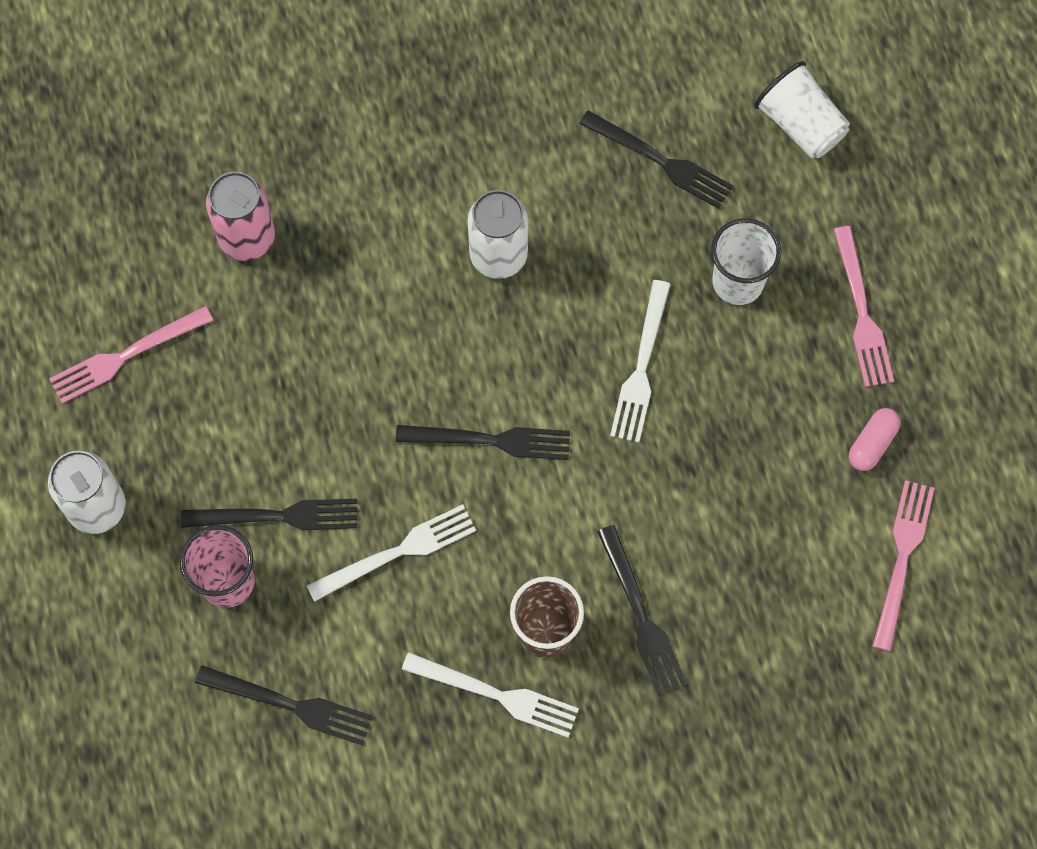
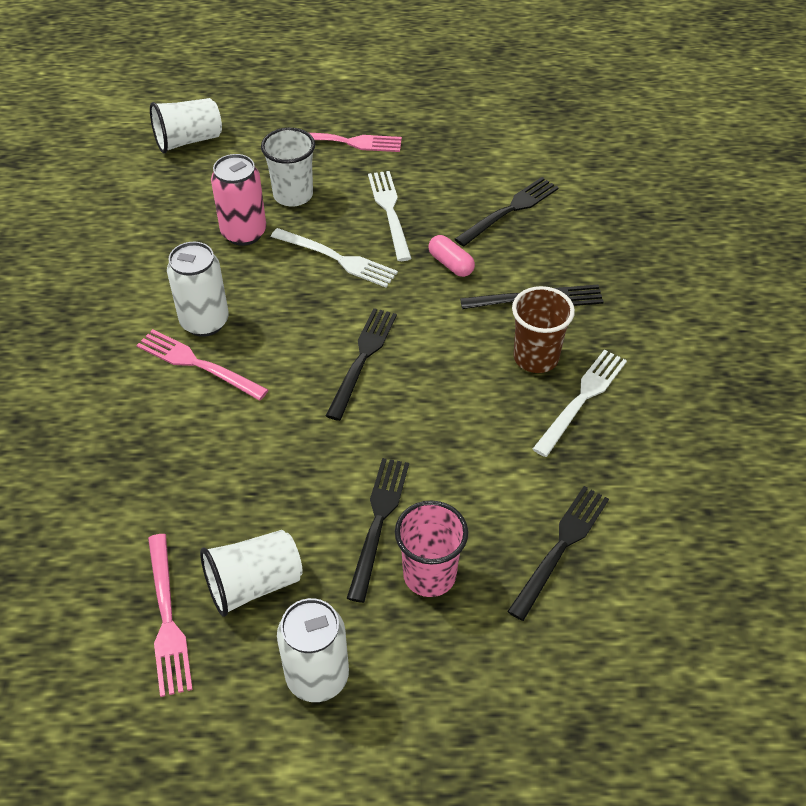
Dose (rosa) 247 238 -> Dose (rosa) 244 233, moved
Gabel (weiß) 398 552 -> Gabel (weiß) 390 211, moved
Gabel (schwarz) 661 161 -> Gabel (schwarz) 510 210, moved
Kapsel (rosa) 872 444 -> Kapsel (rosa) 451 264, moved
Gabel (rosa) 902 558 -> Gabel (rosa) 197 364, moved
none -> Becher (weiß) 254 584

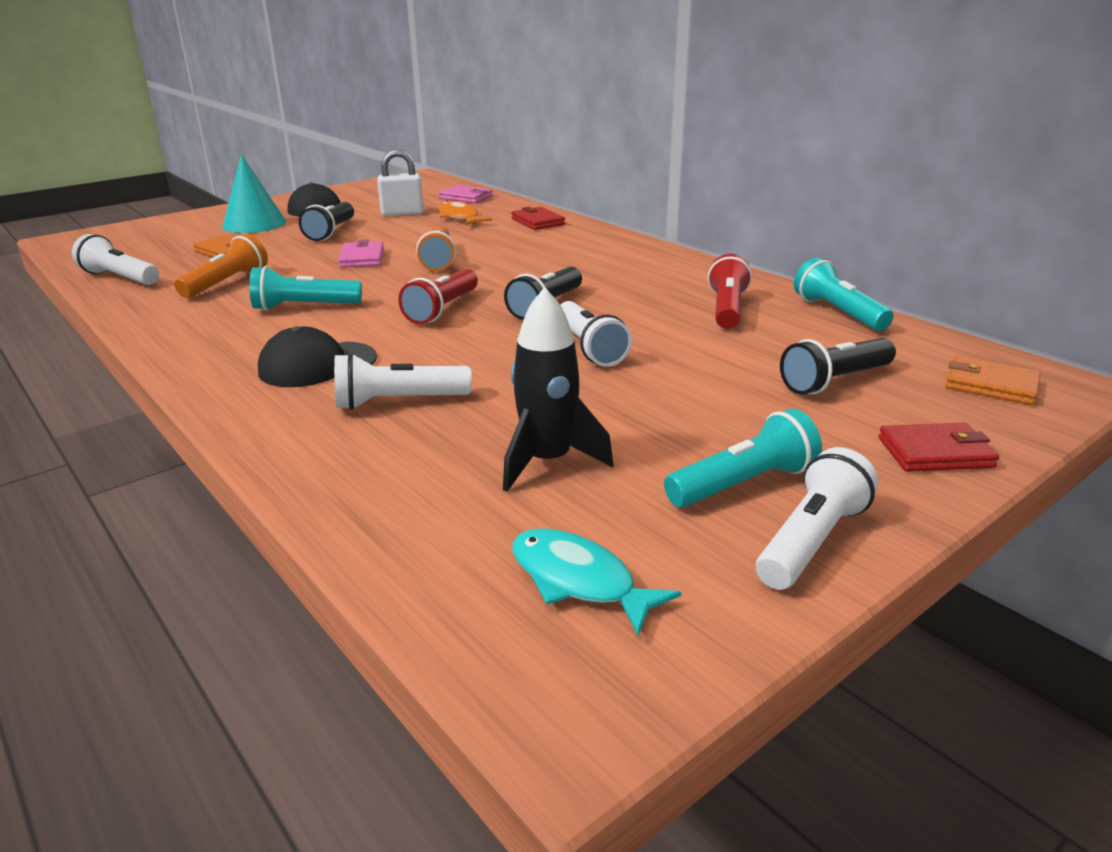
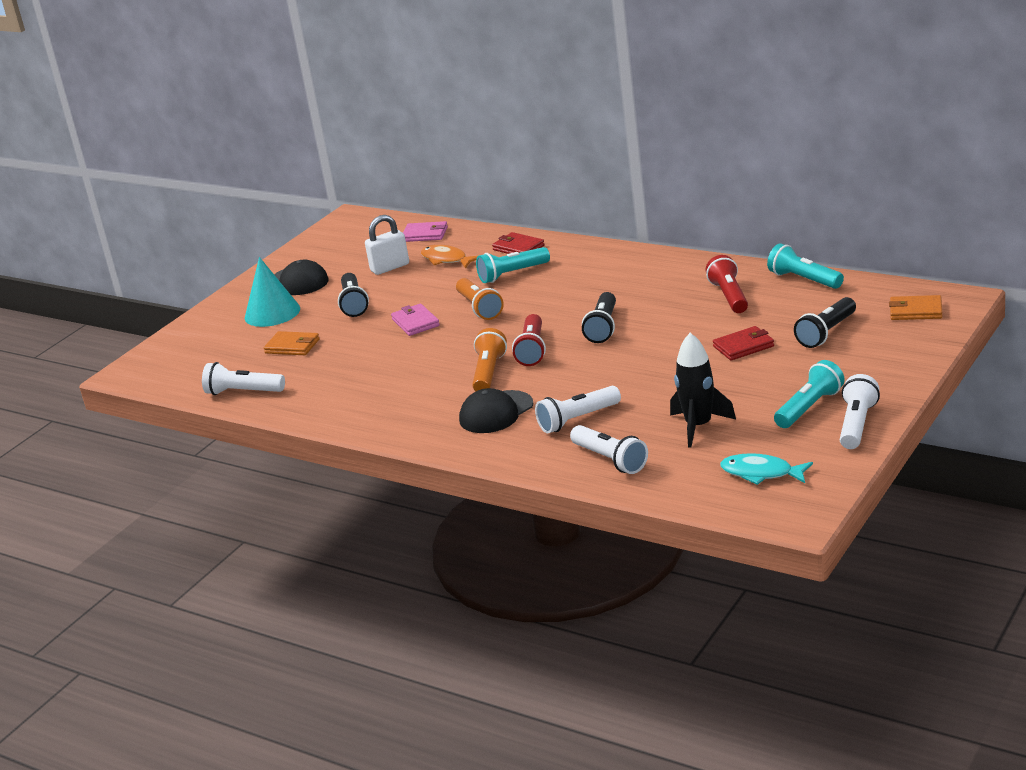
Taschenlampe (orange) 227 283 -> Taschenlampe (orange) 489 373, moved
Taschenlampe (türkis) 304 307 -> Taschenlampe (türkis) 512 274, moved
Taschenlampe (weiß) 589 348 -> Taschenlampe (weiß) 610 460, moved
Geldbörse (rot) 935 453 -> Geldbörse (rot) 743 346, moved

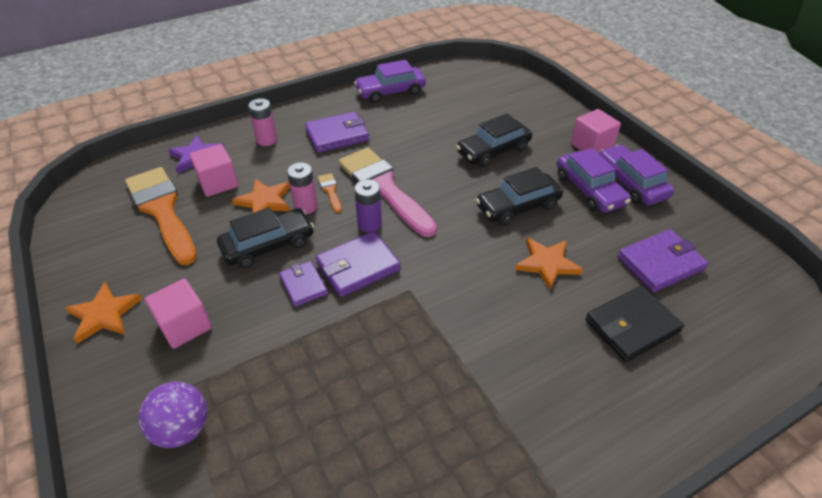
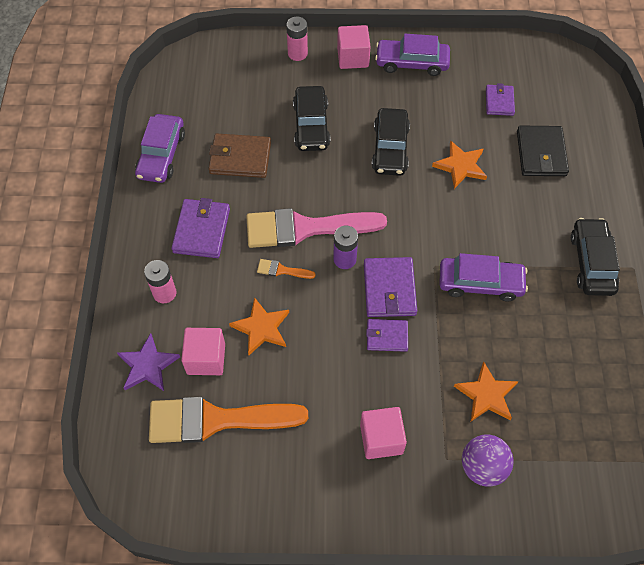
Stern (orange) 104 314 -> Stern (orange) 486 395, moved
Auto (schwarz) 268 245 -> Auto (schwarz) 592 262, moved
Batterie (rosa) 306 206 -> Batterie (rosa) 297 53, moved
Auto (lila) 589 190 -> Auto (lila) 480 283, moved
Geldbörse (lila) 660 263 -> Geldbörse (lila) 499 102, x0.63
none -> Geldbörse (braun) 240 158

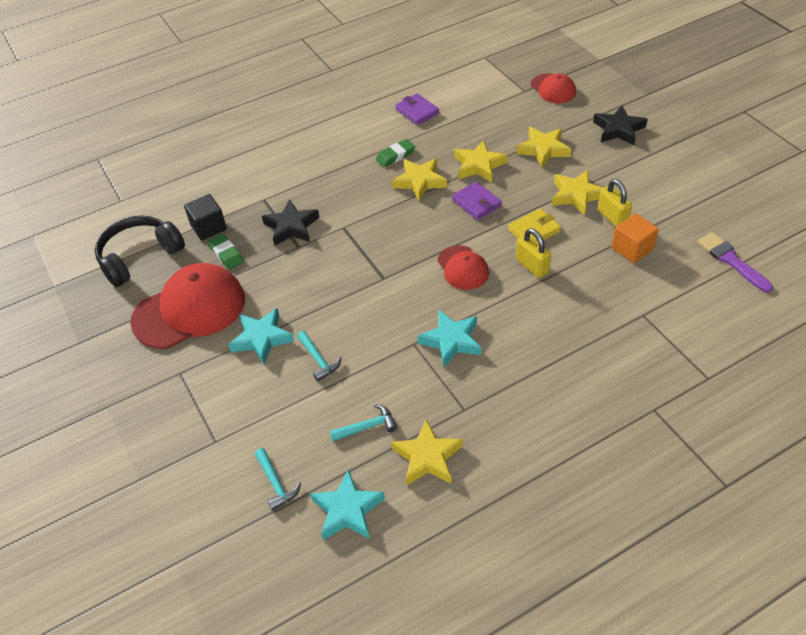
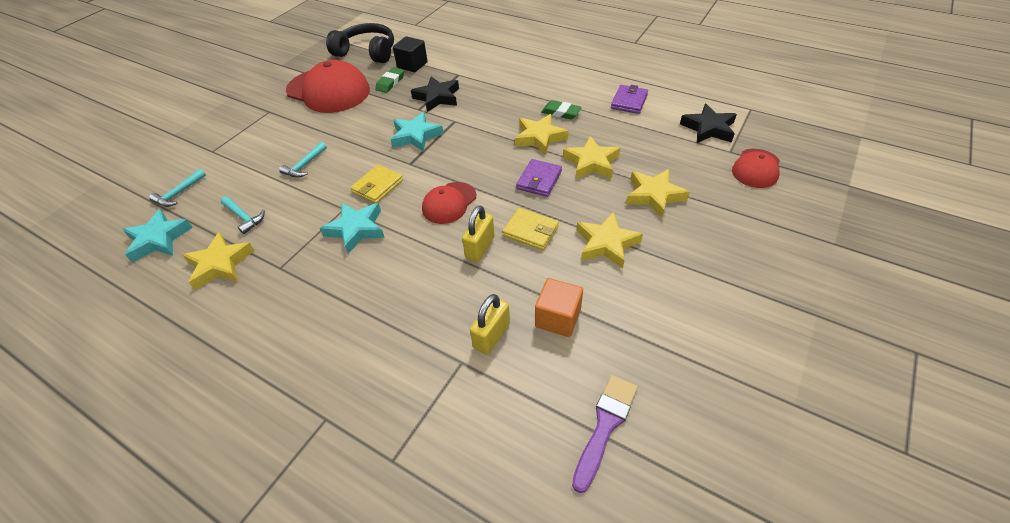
Stern (türkis) 261 338 -> Stern (türkis) 416 136, moved
Stern (schwarz) 618 129 -> Stern (schwarz) 708 128, moved
Vorhängeschloss (gelb) 612 217 -> Vorhängeschloss (gelb) 491 335, moved
none -> Geldbörse (gelb) 377 186

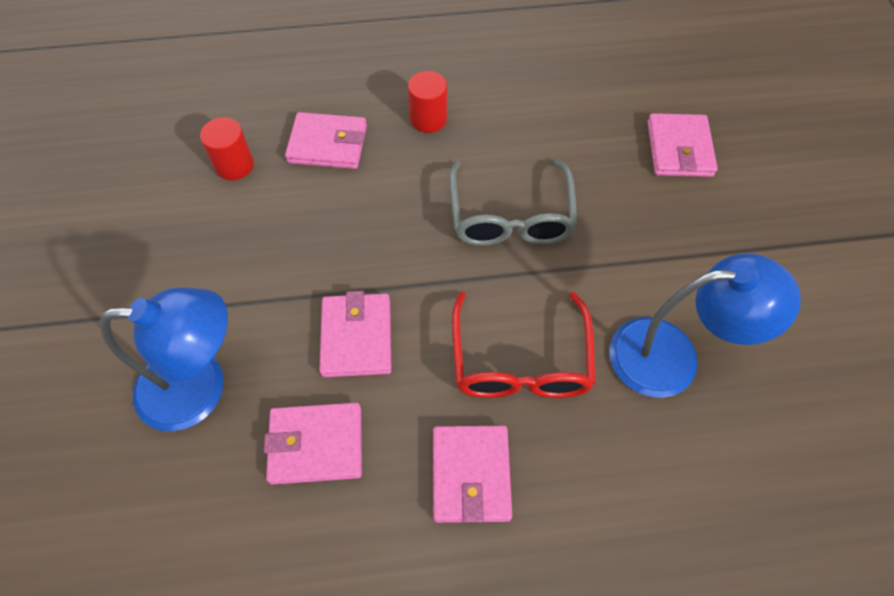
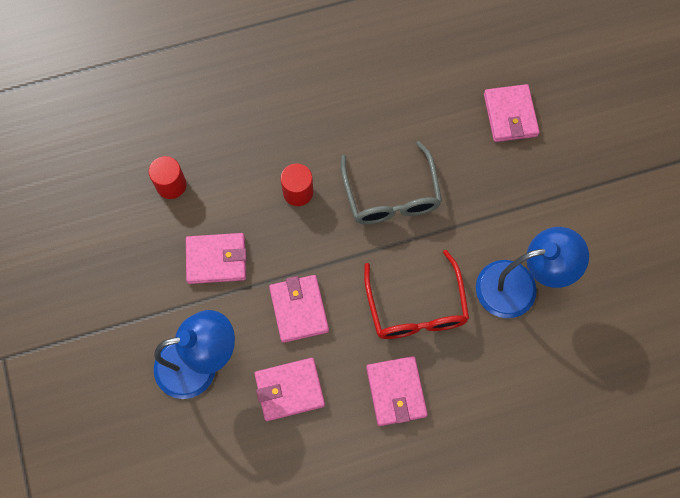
Geldbörse (rosa) 328 144 -> Geldbörse (rosa) 216 260, moved
Vollzylinder (rot) 428 119 -> Vollzylinder (rot) 298 192, moved

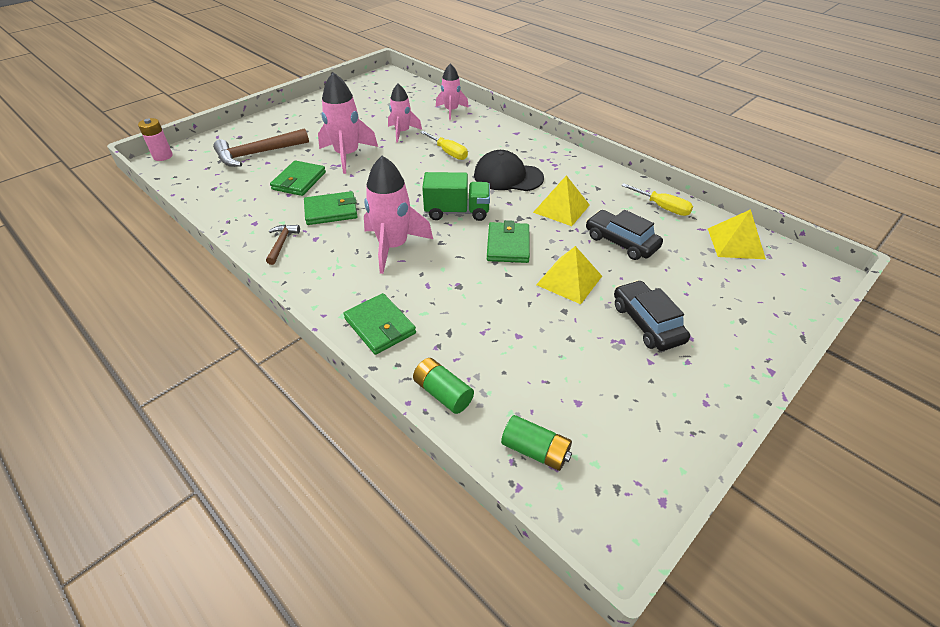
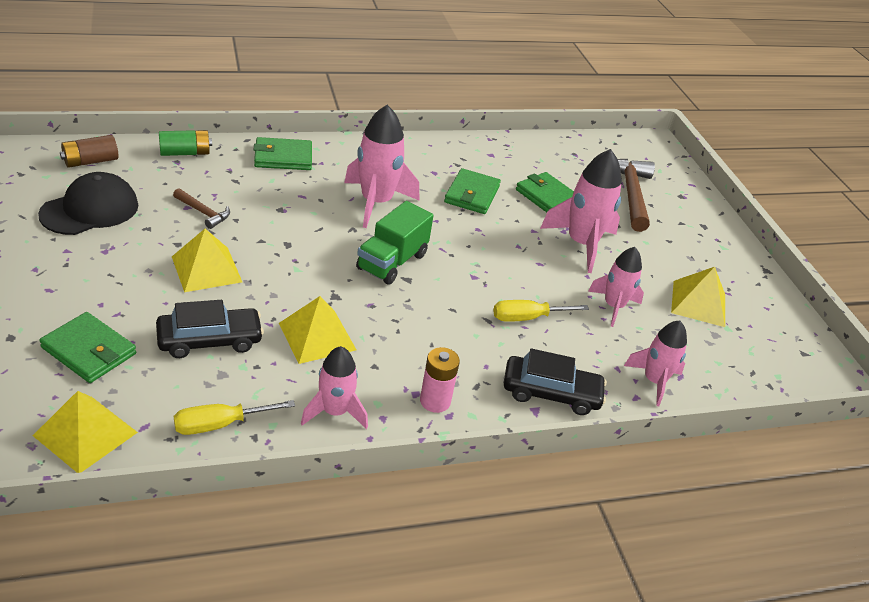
Batterie (rosa) 163 156 -> Batterie (rosa) 435 401, moved
Hammer (braun) 281 243 -> Hammer (braun) 203 212, moved
Kappe (schwarz) 508 176 -> Kappe (schwarz) 90 210, moved
Geldbörse (grün) 508 245 -> Geldbörse (grün) 89 351, moved
Batterie (grün) 535 451 -> Batterie (braun) 90 161
Auto (schwarz) 647 323 -> Auto (schwarz) 551 393, moved
none -> Rakete (rosa) 335 412
none -> Pyramide (gelb) 698 303

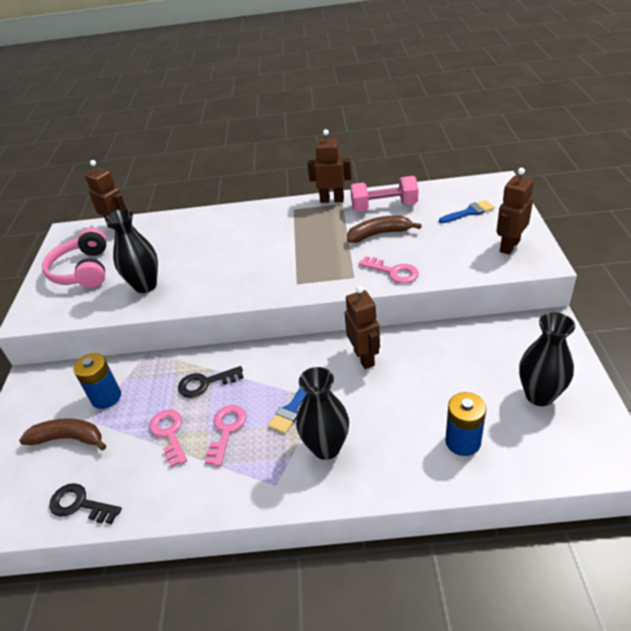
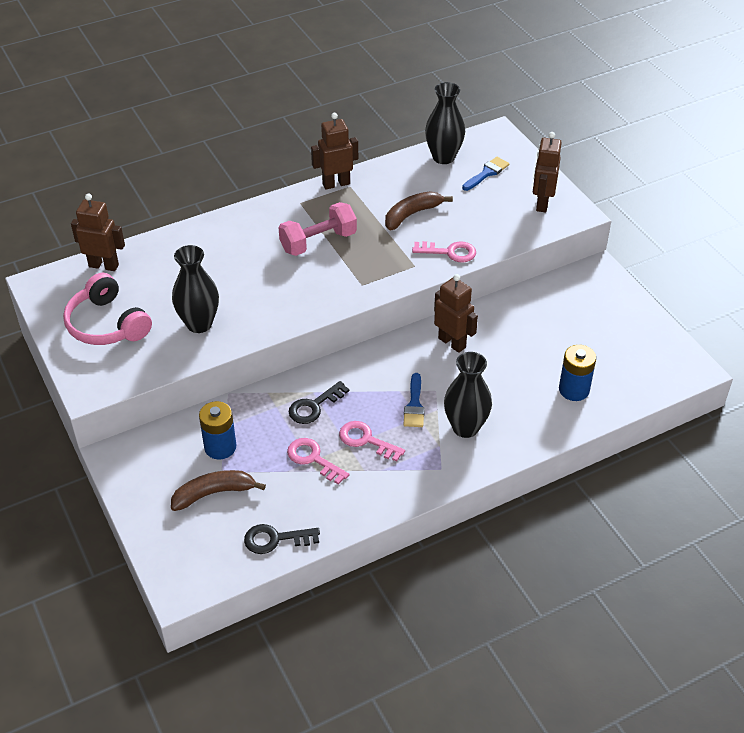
Schlüssel (rosa) 226 430 -> Schlüssel (rosa) 366 440, 45 degrees counterclockwise
Hantel (rosa) 384 207 -> Hantel (rosa) 318 242, moved
Vase (schwarz) 539 395 -> Vase (schwarz) 443 157, moved

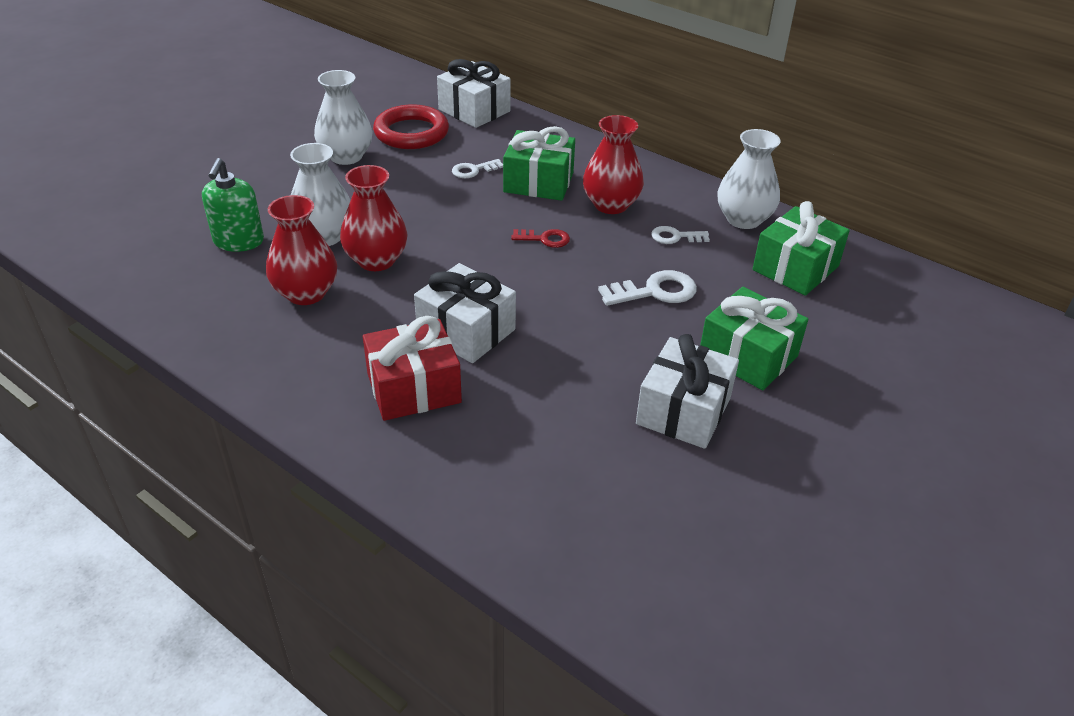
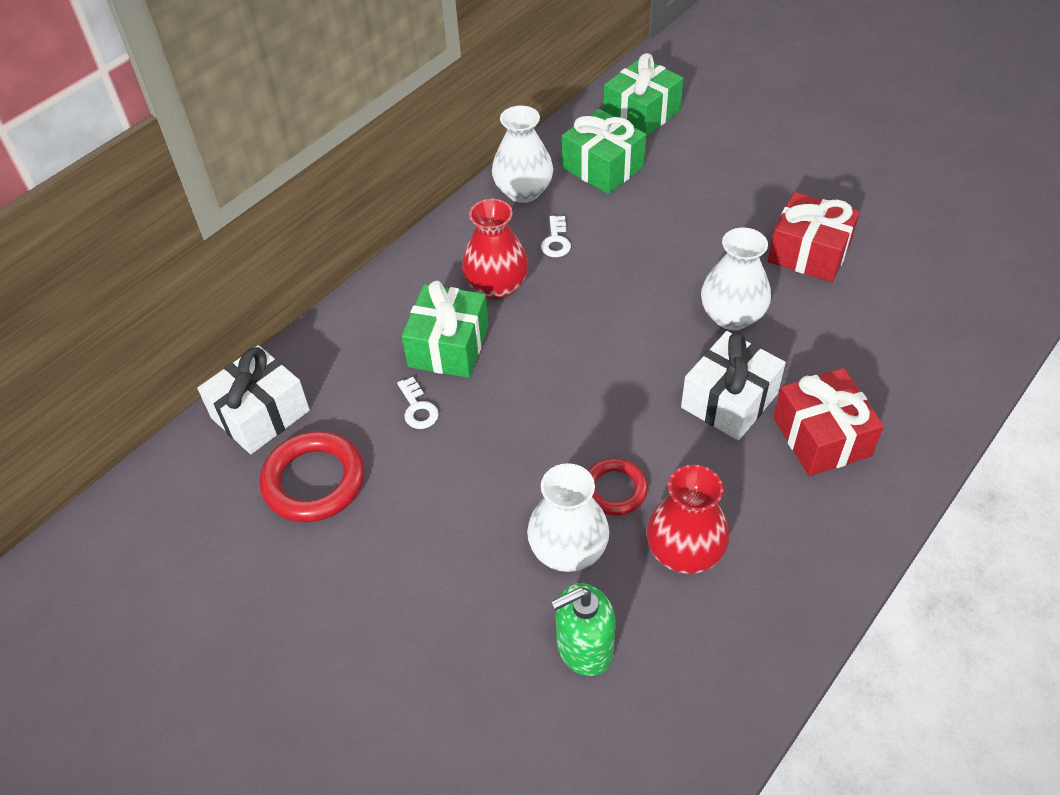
Seifenspender (grün) 238 241 -> Seifenspender (grün) 584 647, 150 degrees clockwise
Vase (weiß) 346 156 -> Vase (weiß) 732 316, moved
Vase (rot) 376 260 -> Ring (rot) 614 490
Schlüssel (rot) 545 239 -> none
Schlüssel (weiß) 655 291 -> none
Geschenk (weiß) 683 411 -> Geschenk (rot) 809 253
Geschenk (grün) 748 356 -> Geschenk (grün) 641 114, moved

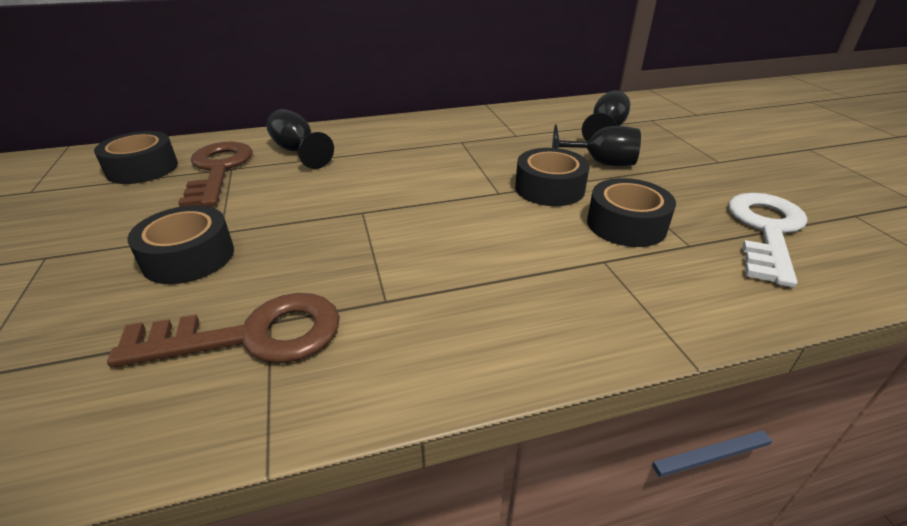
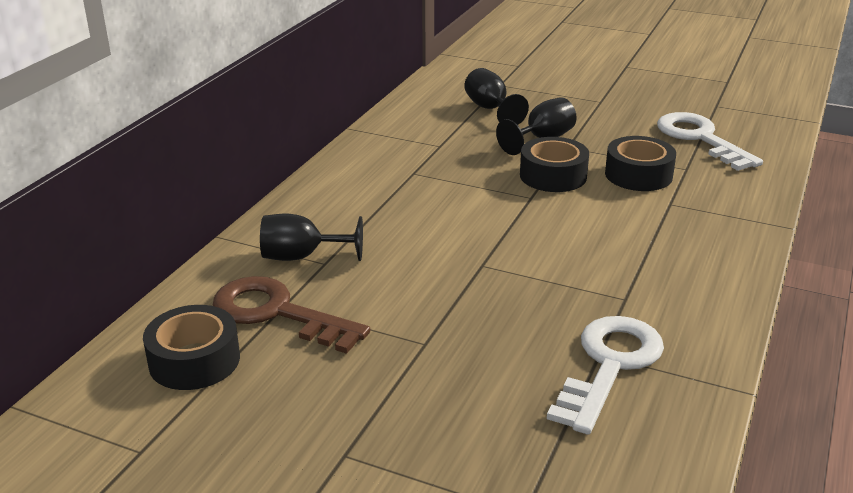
Schlüssel (braun) 251 336 -> Schlüssel (weiß) 609 365
Klebeband (schwarz) 189 257 -> none

